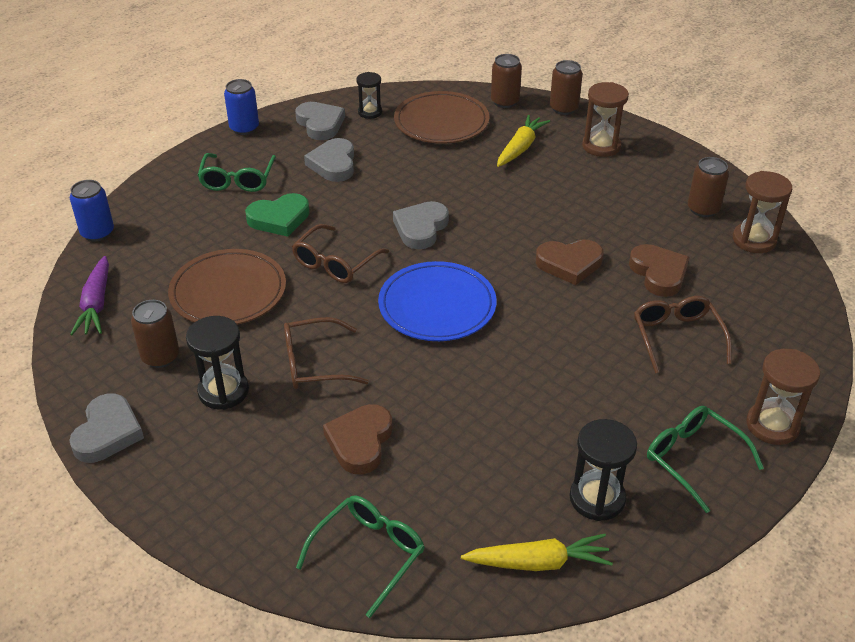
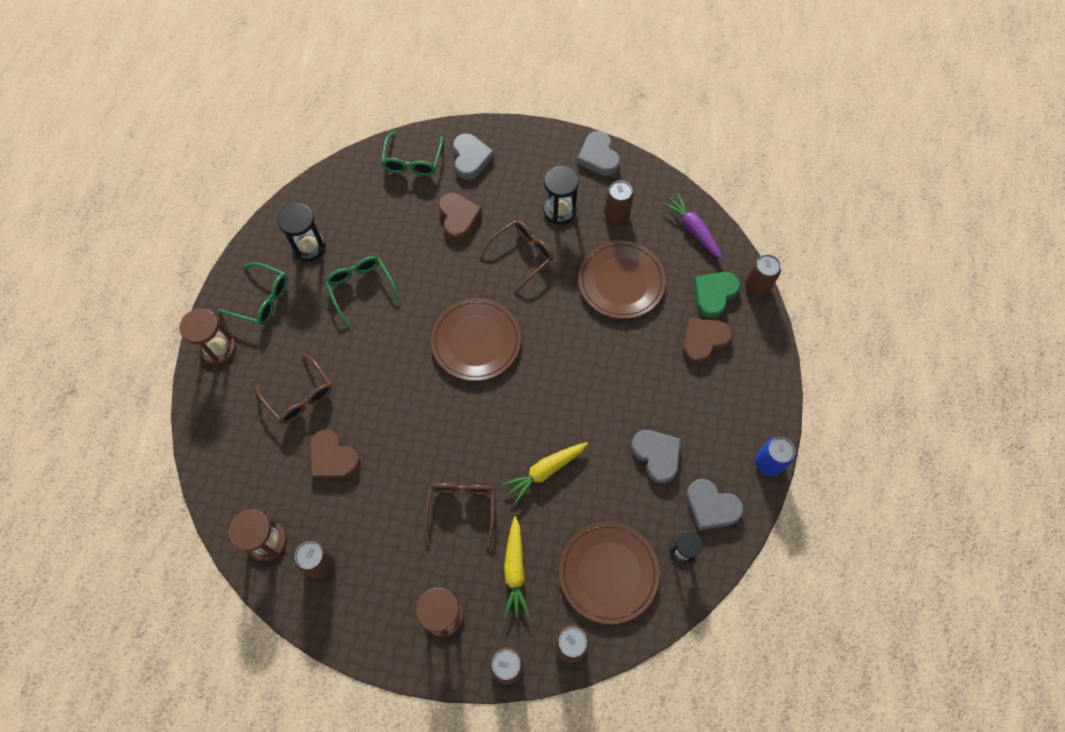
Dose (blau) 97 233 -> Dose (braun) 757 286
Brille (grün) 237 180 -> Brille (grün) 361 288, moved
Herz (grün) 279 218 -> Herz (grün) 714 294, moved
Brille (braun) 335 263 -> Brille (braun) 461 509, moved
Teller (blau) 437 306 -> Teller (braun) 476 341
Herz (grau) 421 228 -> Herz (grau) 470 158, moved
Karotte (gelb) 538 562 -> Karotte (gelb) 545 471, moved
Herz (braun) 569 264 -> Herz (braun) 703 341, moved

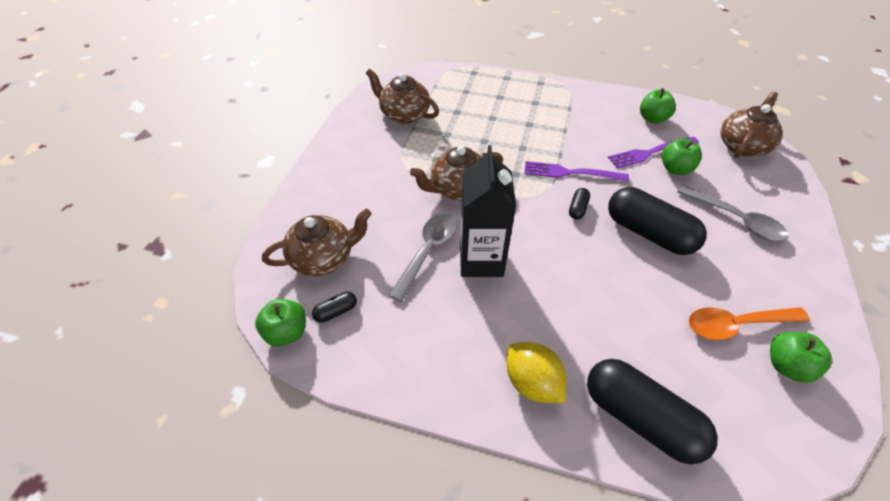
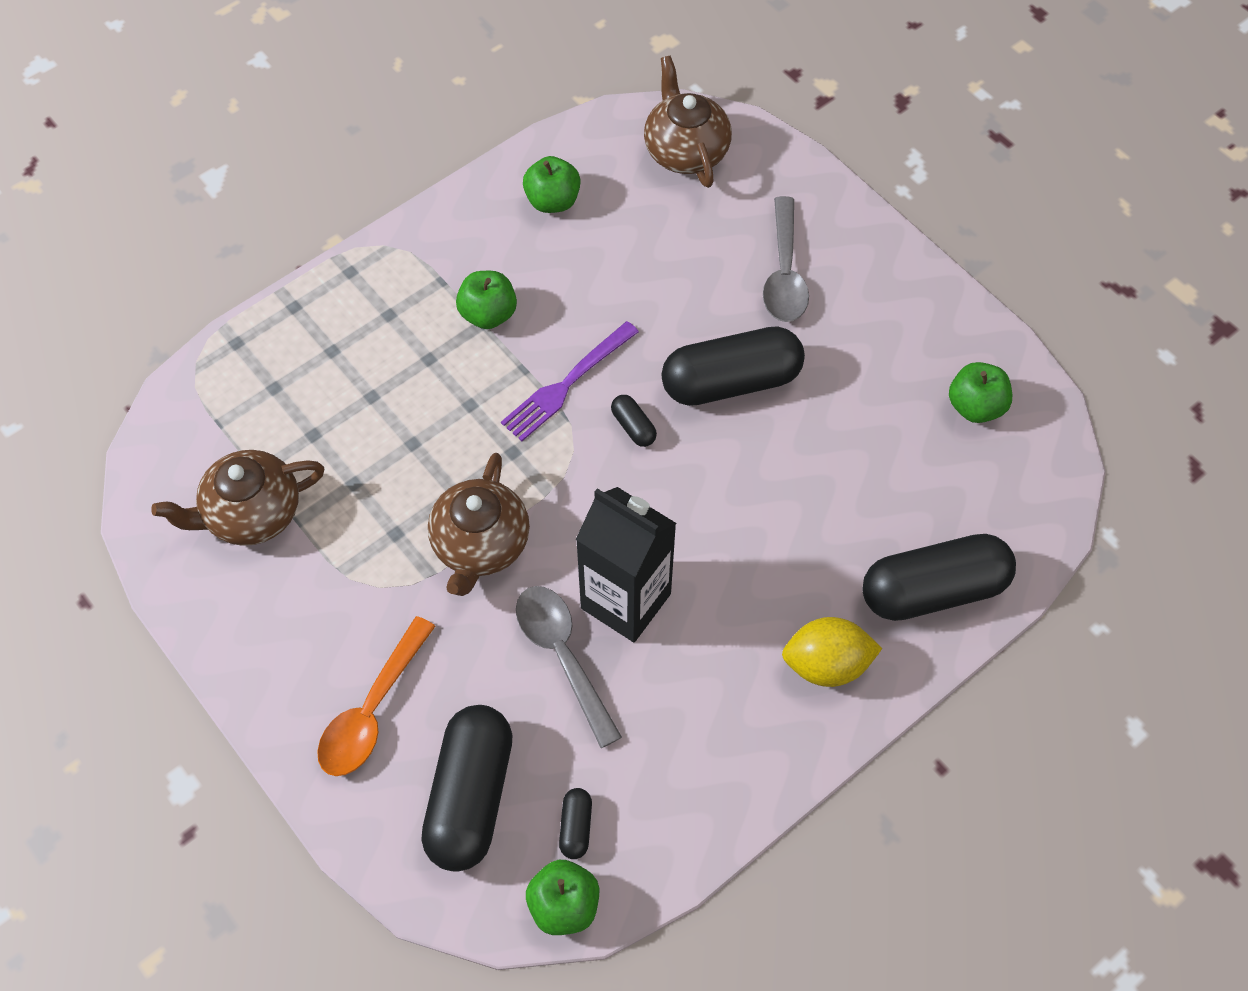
Teekanne (braun) 324 257 -> Kapsel (schwarz) 471 796
Gabel (lila) 650 153 -> none
Apfel (grün) 675 169 -> Apfel (grün) 488 314, moved
Löffel (grau) 736 219 -> Löffel (grau) 784 273, 105 degrees clockwise
Löffel (orange) 736 325 -> Löffel (orange) 372 710, moved

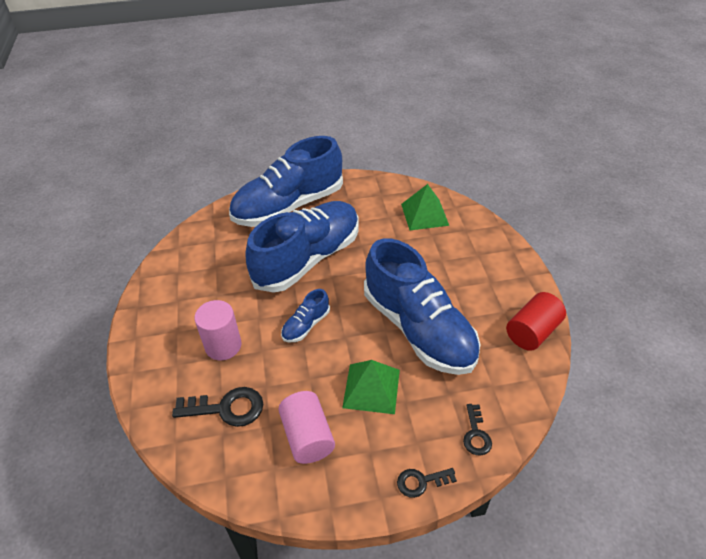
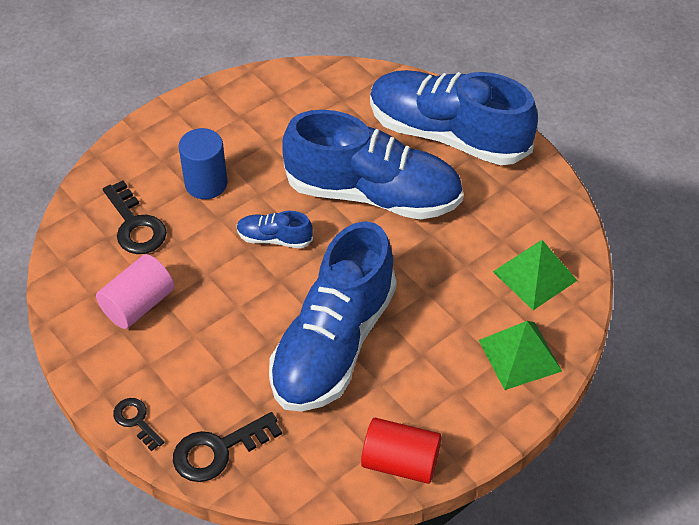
Vollzylinder (rosa) 223 346 -> Vollzylinder (blau) 206 183
Pyramide (grün) 371 388 -> Pyramide (grün) 519 355, moved
Schlüssel (schwarz) 476 434 -> Schlüssel (schwarz) 218 450, x1.65

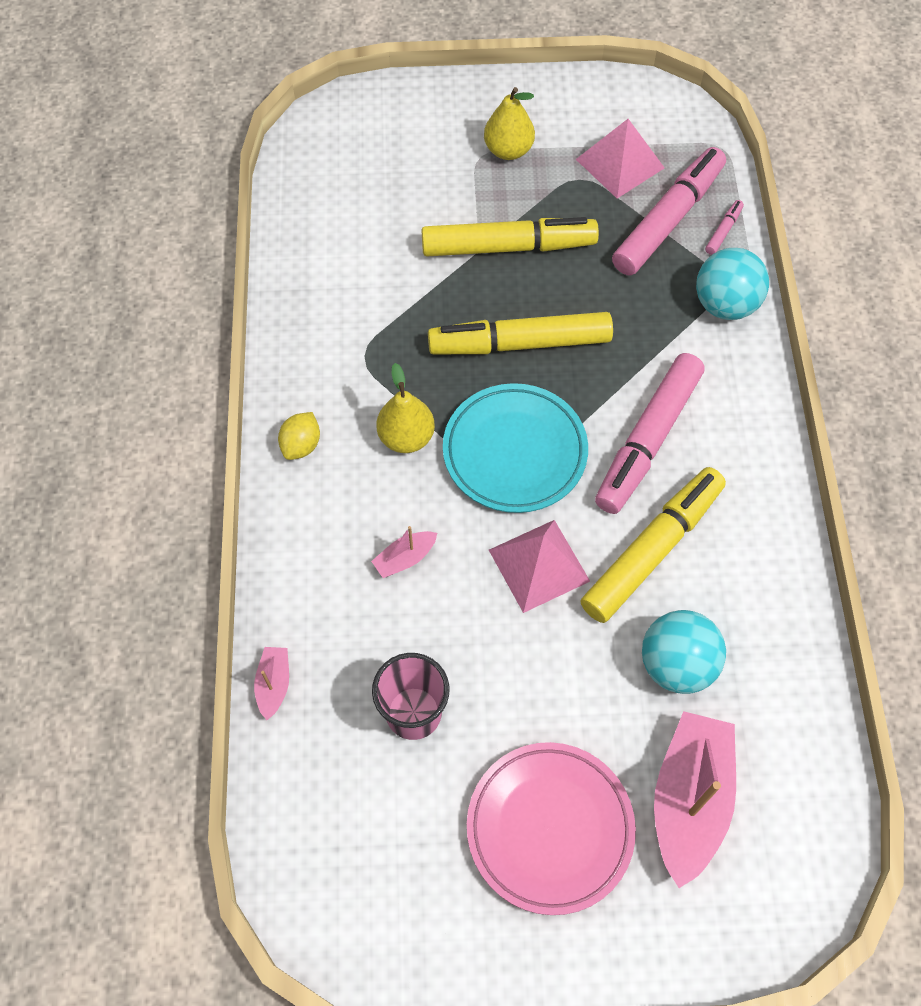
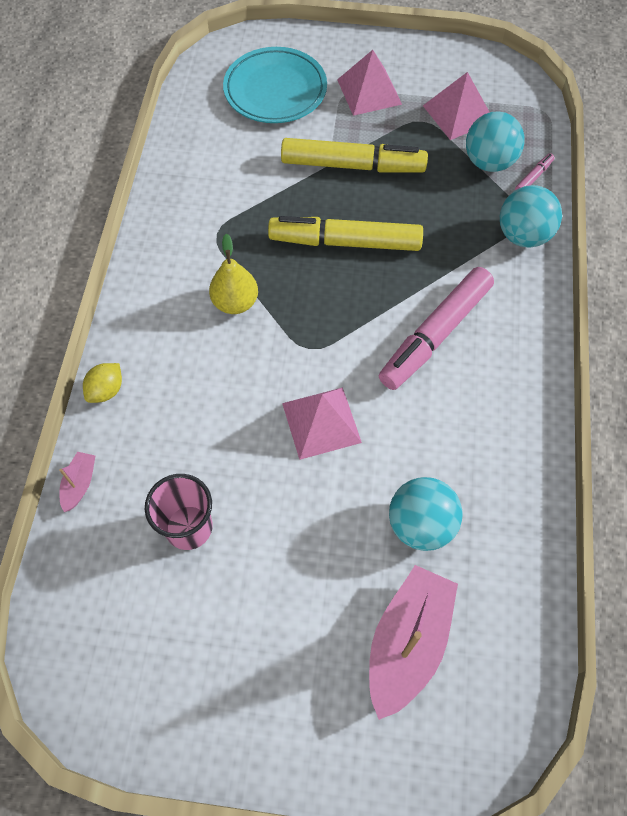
Zitrone (gelb) 301 445 -> Zitrone (gelb) 106 390, moved
Boot (rosa) 405 558 -> none
Teller (türkis) 514 452 -> Teller (türkis) 275 90, moved
Teller (rosa) 550 828 -> none
Birne (gelb) 508 150 -> Pyramide (rosa) 369 91
Filzstift (gelb) 652 550 -> none
Filzstift (rosa) 668 220 -> Ball (türkis) 489 162

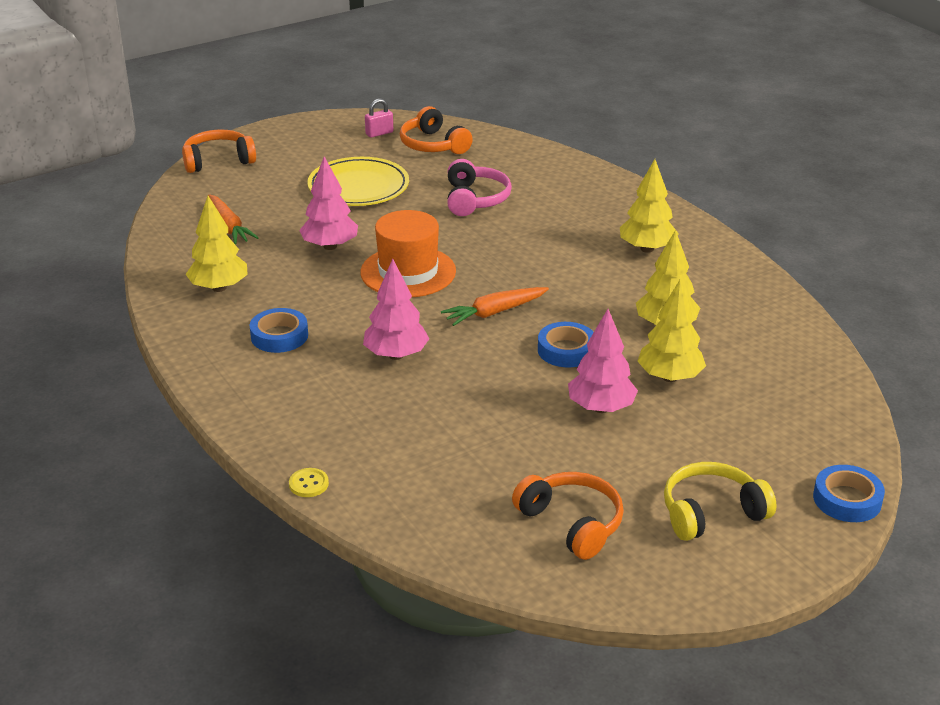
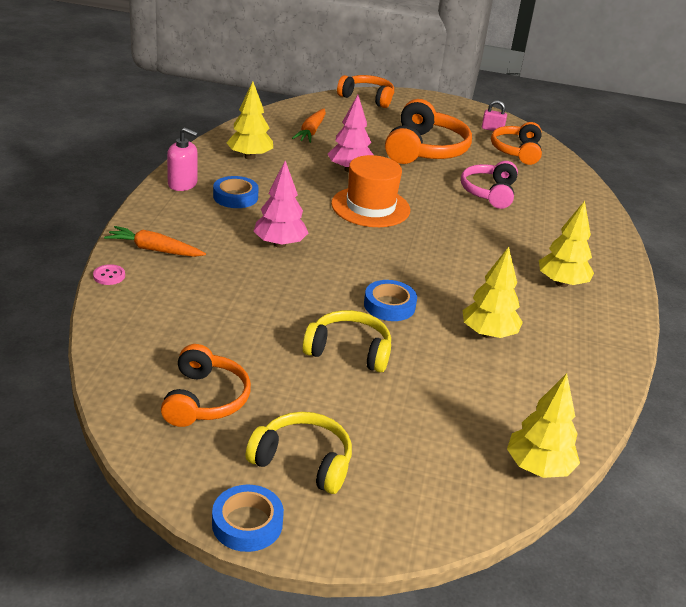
Knopf (gelb) 308 484 -> Knopf (rosa) 109 276
Teller (gelb) 358 187 -> Kopfhörer (orange) 425 149
Karotte (orange) 494 312 -> Karotte (orange) 154 250, moved
Kopfhörer (rosa) 475 199 -> Kopfhörer (rosa) 489 193, 150 degrees clockwise
Baum (rosa) 601 408 -> Kopfhörer (gelb) 349 351
Baum (gelb) 670 377 -> Baum (gelb) 538 468, moved
Klebeband (blau) 847 499 -> Klebeband (blau) 247 523, moved
none -> Seifenspender (rosa) 182 184

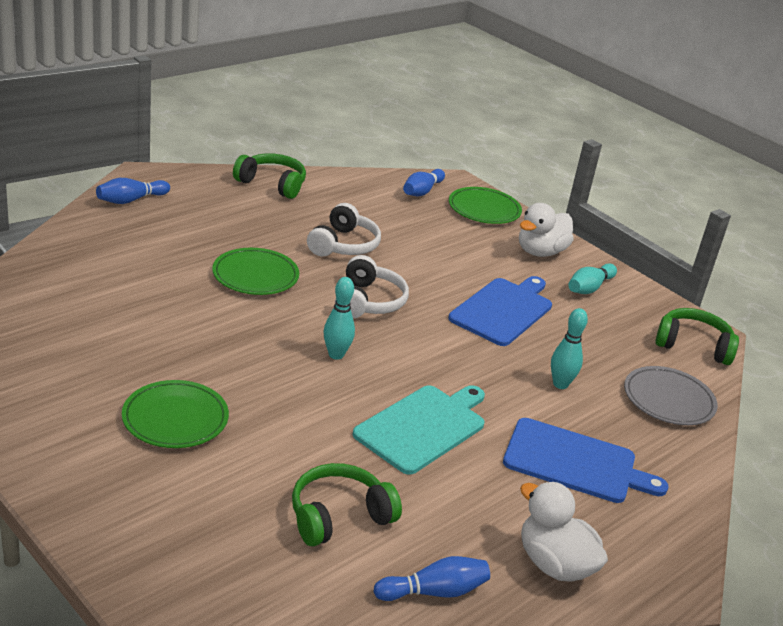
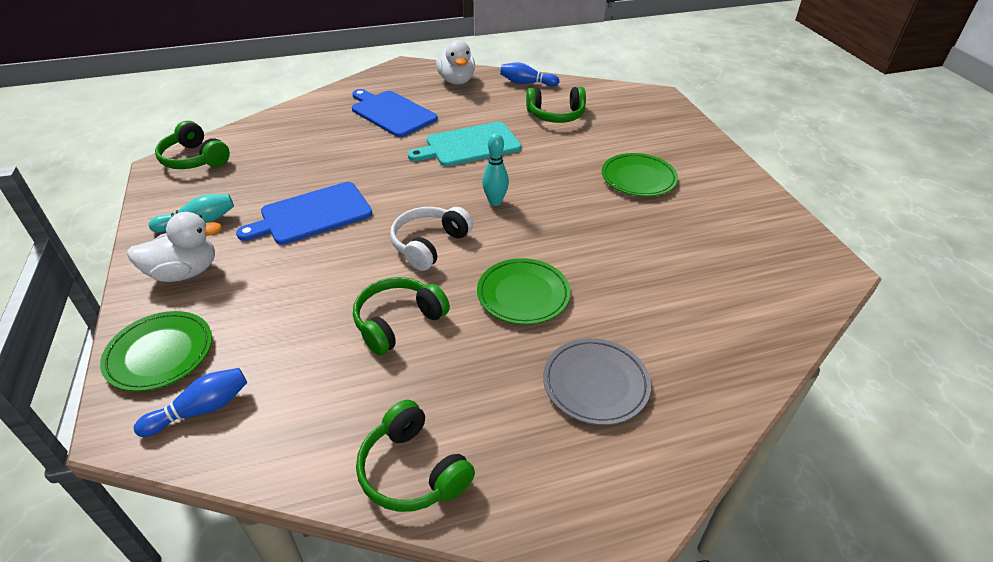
Bowlingkegel (blau) 131 200 -> none
Kopfhörer (weiß) 344 245 -> Kopfhörer (grün) 398 322
Bowlingkegel (türkis) 560 384 -> none
Teller (grau) 668 400 -> Teller (grau) 595 384, moved

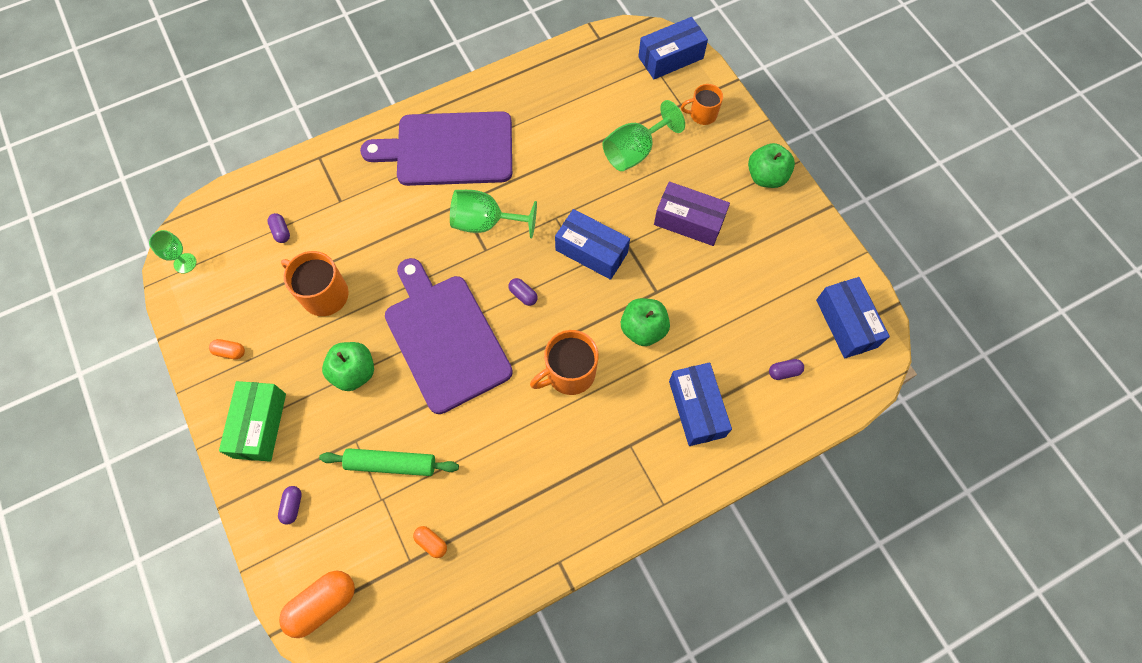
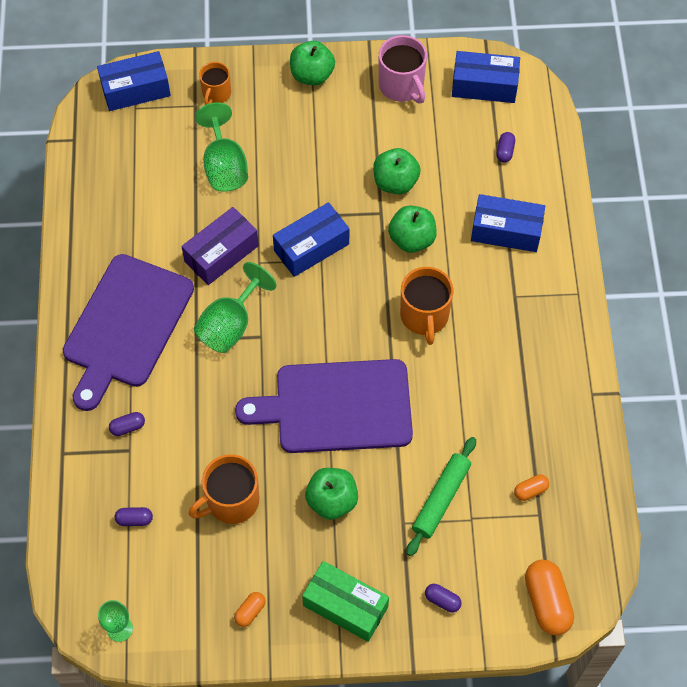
Kapsel (lila) 523 295 -> Kapsel (lila) 127 427, moved
Schachtel (blau) 670 58 -> Schachtel (blau) 136 90, 75 degrees clockwise
Schachtel (lila) 689 221 -> Schachtel (lila) 221 254, moved
none -> Apfel (grün) 395 182
none -> Tasse (rosa) 401 86

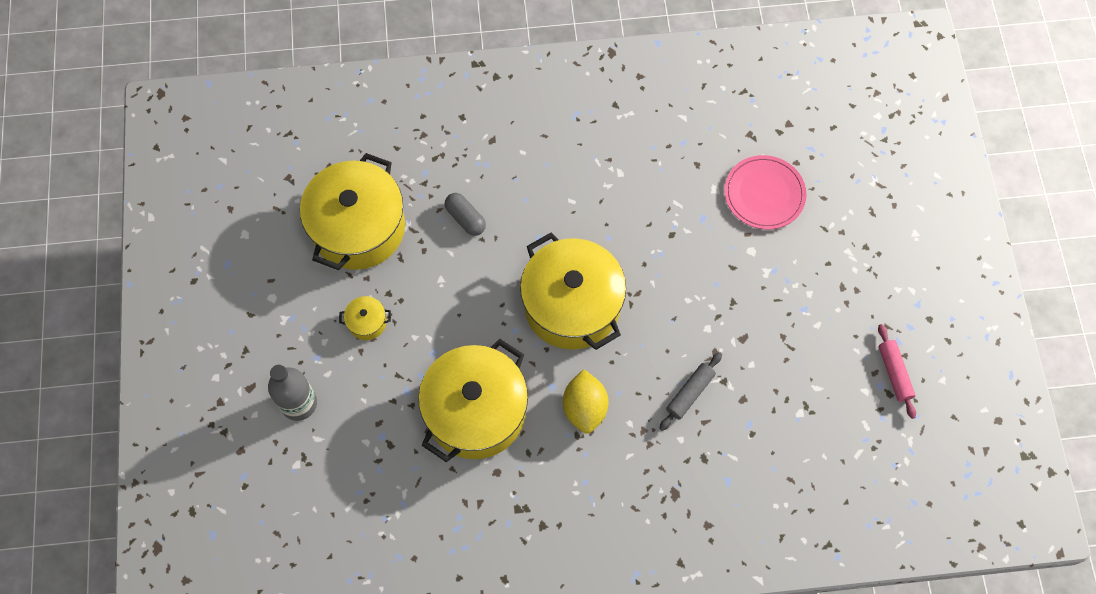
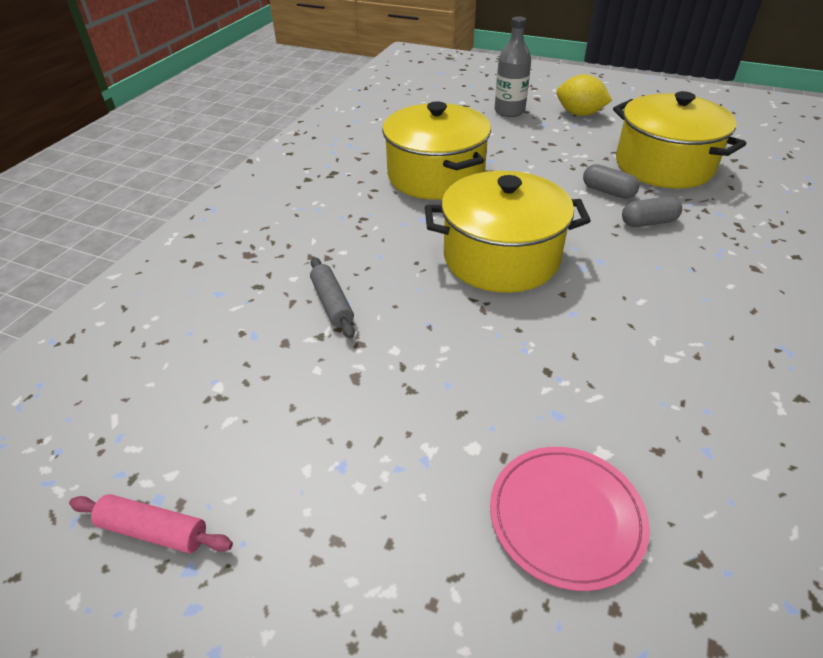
Kochtopf (gelb) 367 322 -> none
Zitrone (gelb) 585 408 -> Zitrone (gelb) 579 114, moved
none -> Kapsel (grau) 608 191

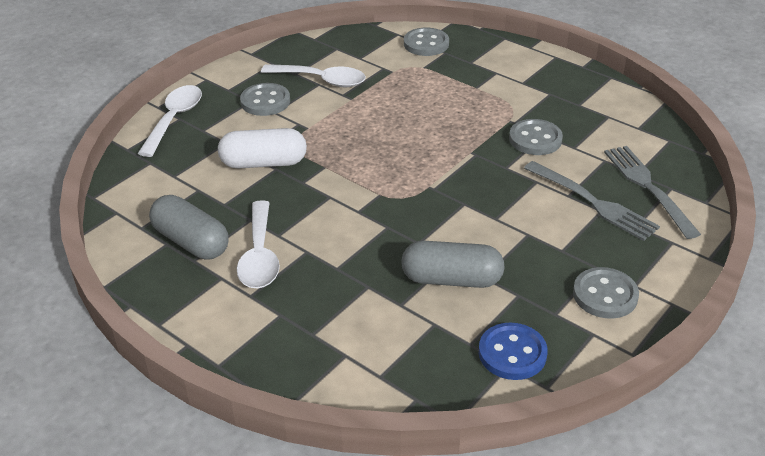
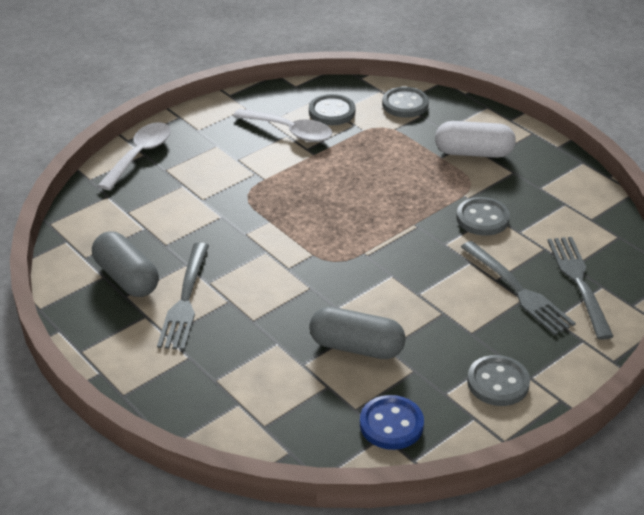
Kapsel (weiß) 264 163 -> Kapsel (weiß) 473 153, moved
Löffel (weiß) 259 256 -> Gabel (grau) 185 300
Knopf (grau) 265 101 -> Knopf (grau) 332 112, moved

